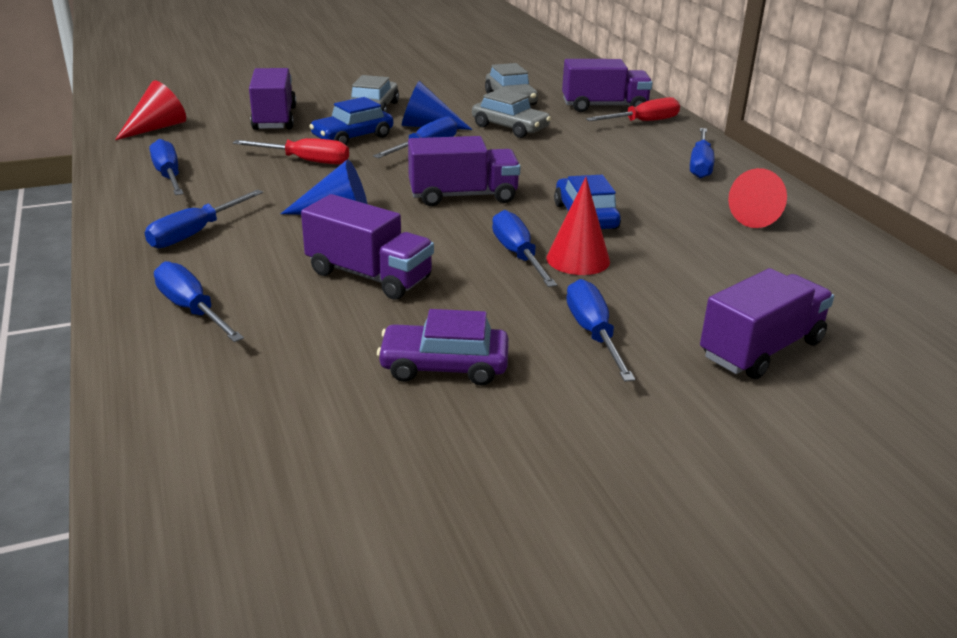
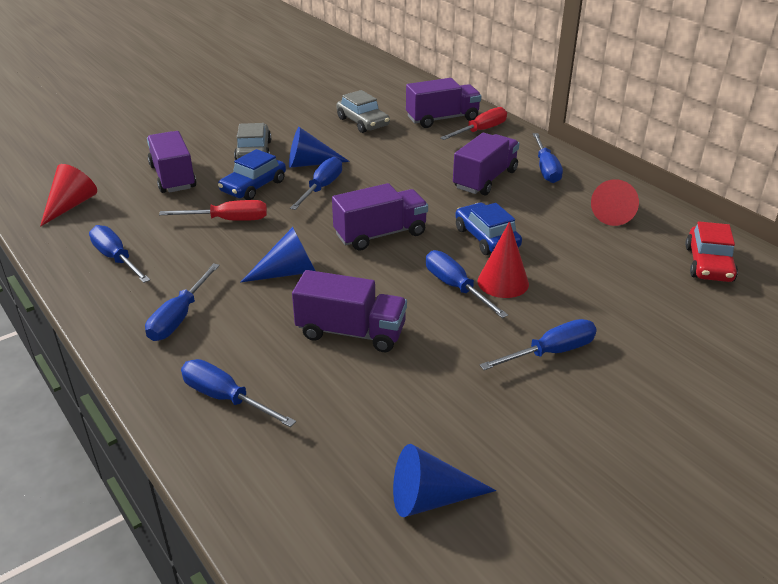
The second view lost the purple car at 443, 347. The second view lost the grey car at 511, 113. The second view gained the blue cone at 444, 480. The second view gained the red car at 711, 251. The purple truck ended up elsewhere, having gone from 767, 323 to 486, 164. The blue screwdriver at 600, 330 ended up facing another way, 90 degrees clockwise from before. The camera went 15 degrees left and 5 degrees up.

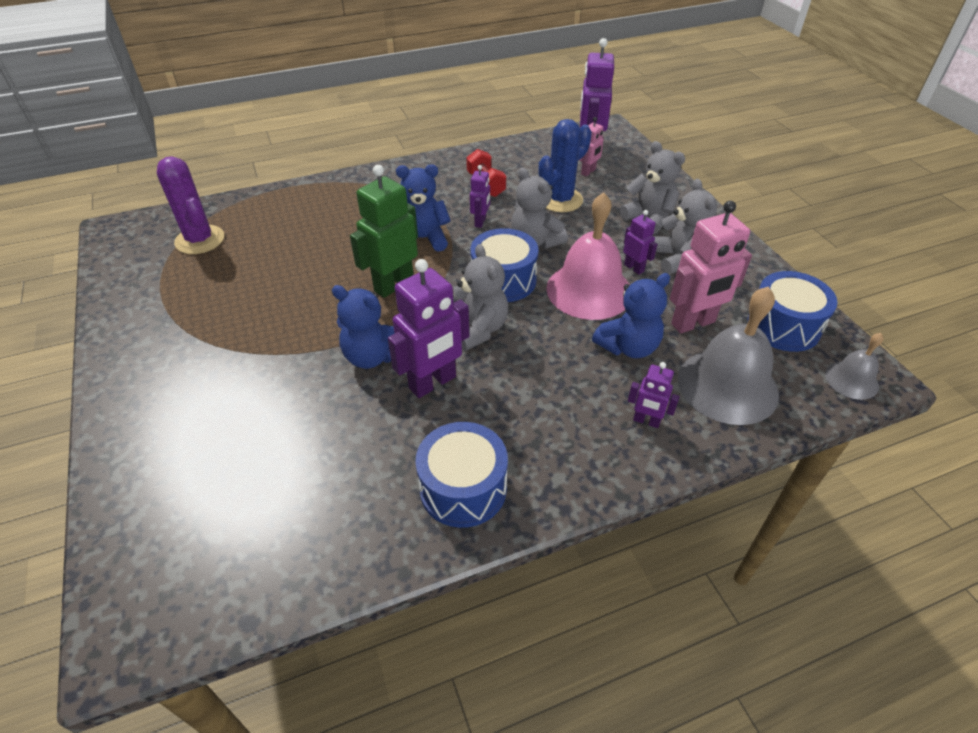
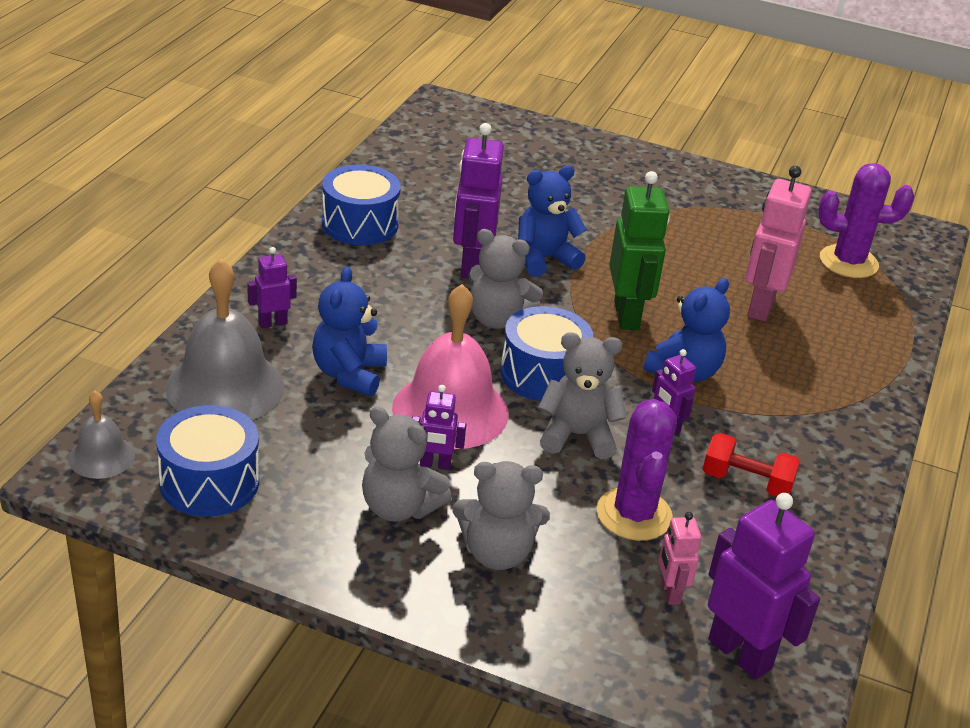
The pink robot ended up elsewhere, having gone from 711, 267 to 778, 243. What was the blue cactus at 565, 165 turned into the purple cactus at 637, 470. The camera went 130 degrees right and 10 degrees down.

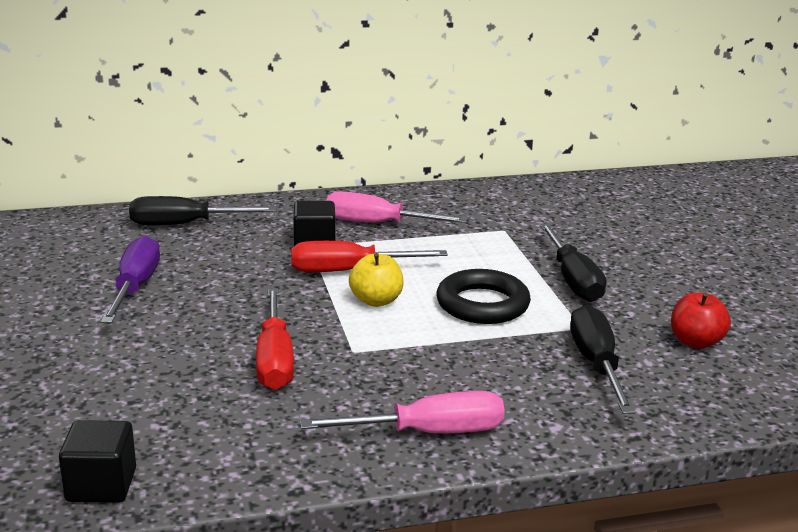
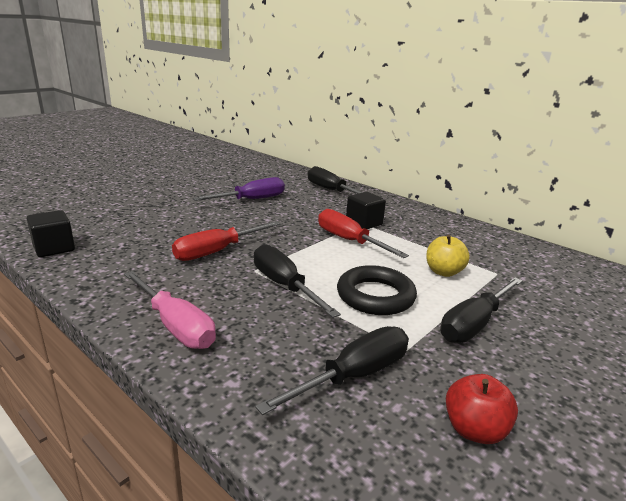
The second view lost the pink screwdriver at 397, 207. The second view gained the black screwdriver at 297, 281. The yellow apple ended up elsewhere, having gone from 376, 280 to 448, 256. The camera went 55 degrees right and 0 degrees up.

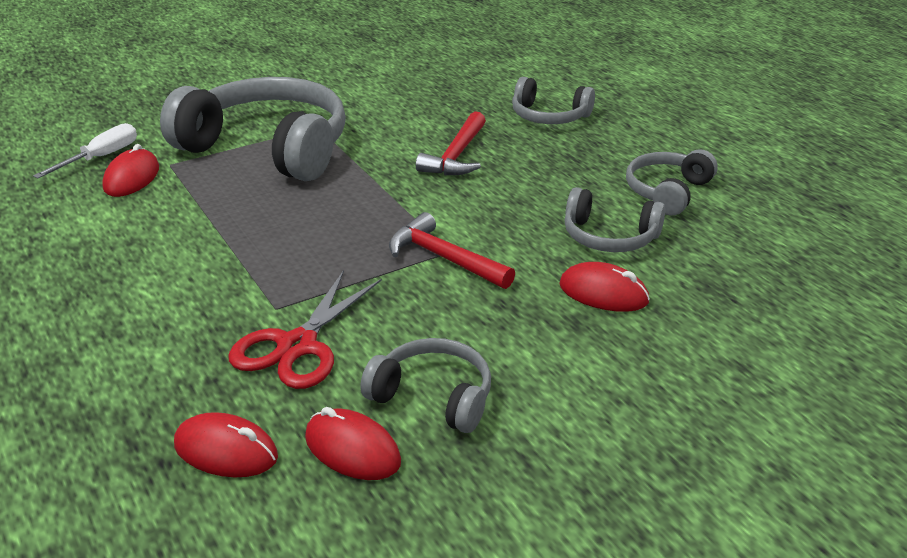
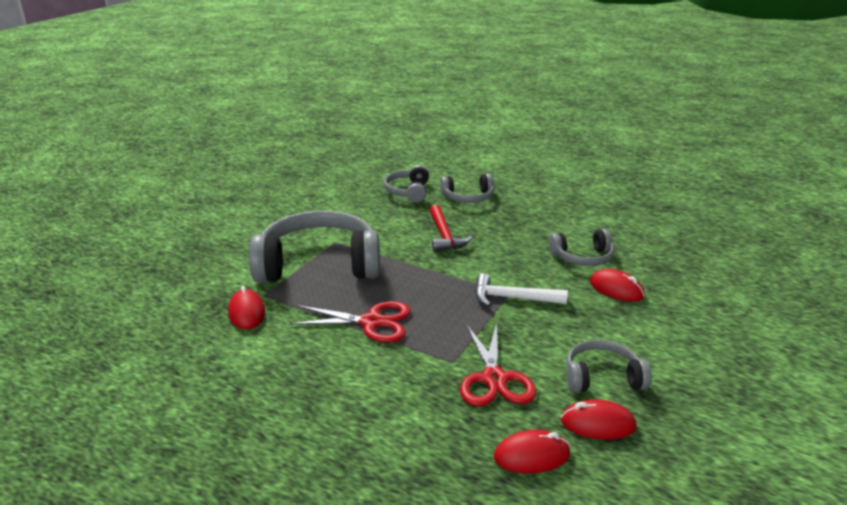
The second view lost the white screwdriver at 85, 150. The second view gained the red scissors at 350, 322. The grey headphones ended up elsewhere, having gone from 672, 182 to 406, 184. What was the red hammer at 452, 250 turned into the white hammer at 521, 290. The red mouse at 604, 287 ended up facing another way, 45 degrees clockwise from before. The camera went 30 degrees left and 5 degrees down.

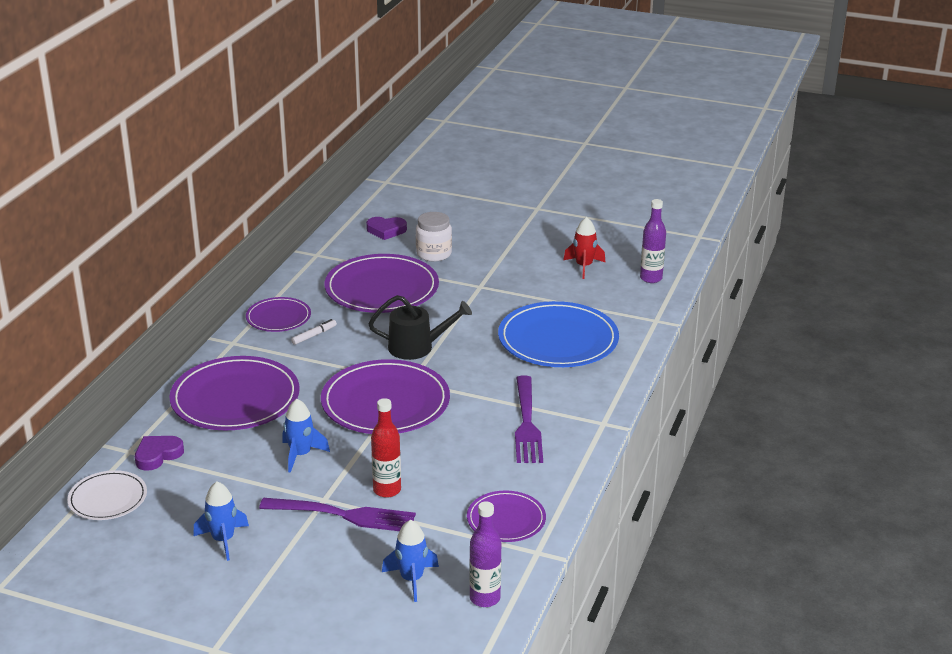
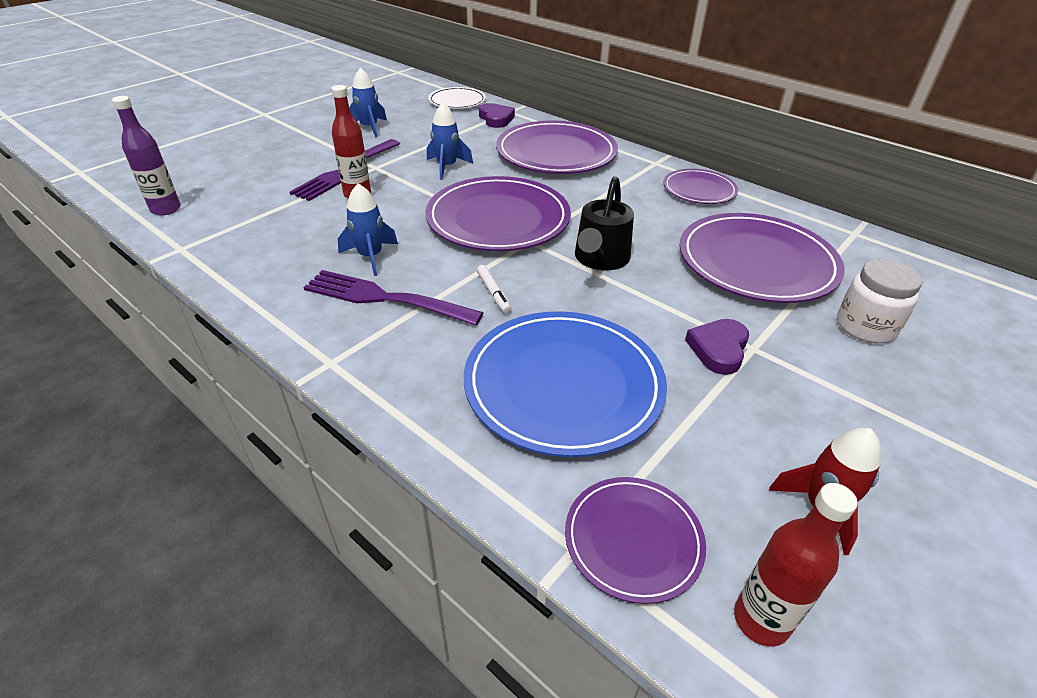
The white marker ended up elsewhere, having gone from 314, 332 to 494, 289. The purple heart ended up elsewhere, having gone from 386, 228 to 717, 347. The blue rocket ended up elsewhere, having gone from 410, 561 to 368, 229. The purple plate ended up elsewhere, having gone from 506, 516 to 635, 540. What was the purple bottle at 653, 241 turned into the red bottle at 796, 565. The camera went 110 degrees right and 10 degrees up.

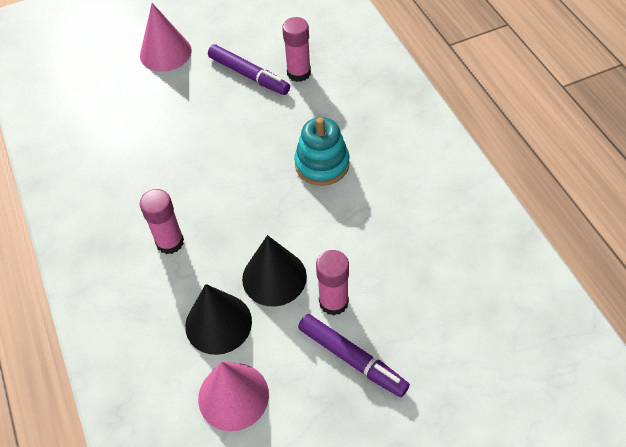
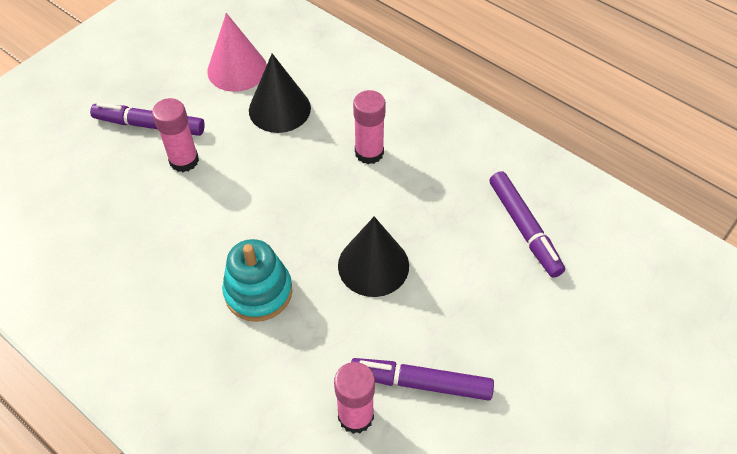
The second view lost the pink cone at 166, 37. The second view gained the purple marker at 527, 224. The black cone ended up elsewhere, having gone from 274, 271 to 373, 257. The camera went 150 degrees right and 0 degrees up.

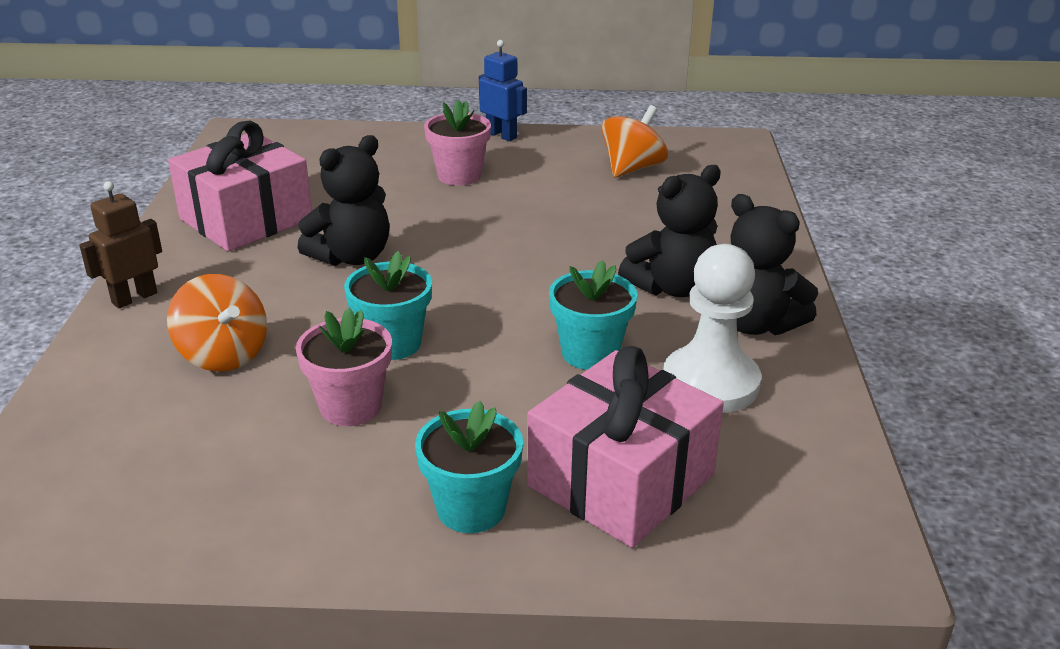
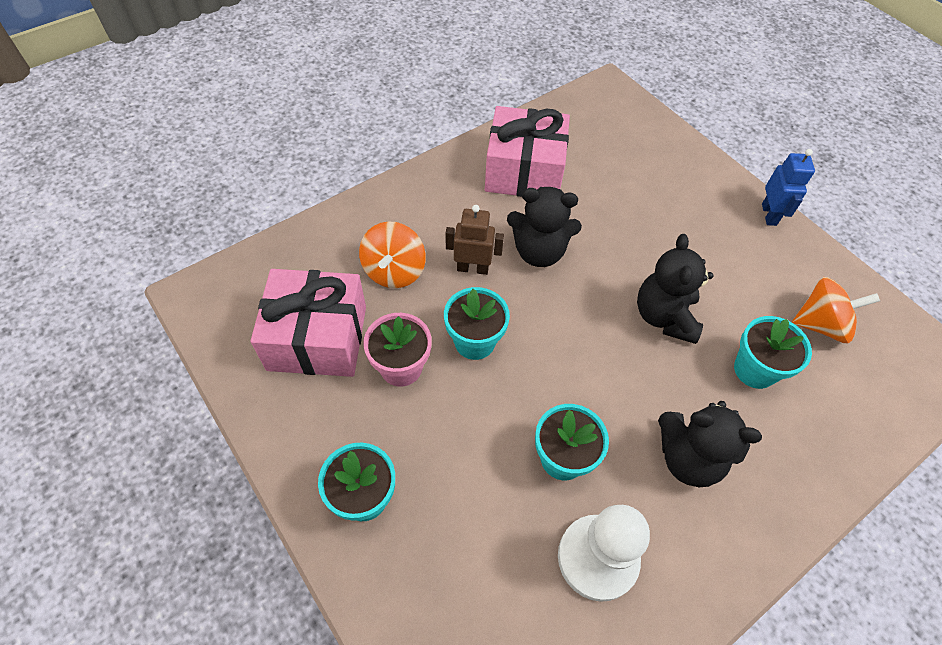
The second view lost the pink flower pot at 457, 143. The second view gained the turquoise flower pot at 773, 352. The brown robot ended up elsewhere, having gone from 120, 244 to 475, 240. The pink gift ended up elsewhere, having gone from 625, 447 to 308, 323. The black teddy bear ended up elsewhere, having gone from 774, 264 to 675, 289. The camera went 50 degrees right and 25 degrees up.

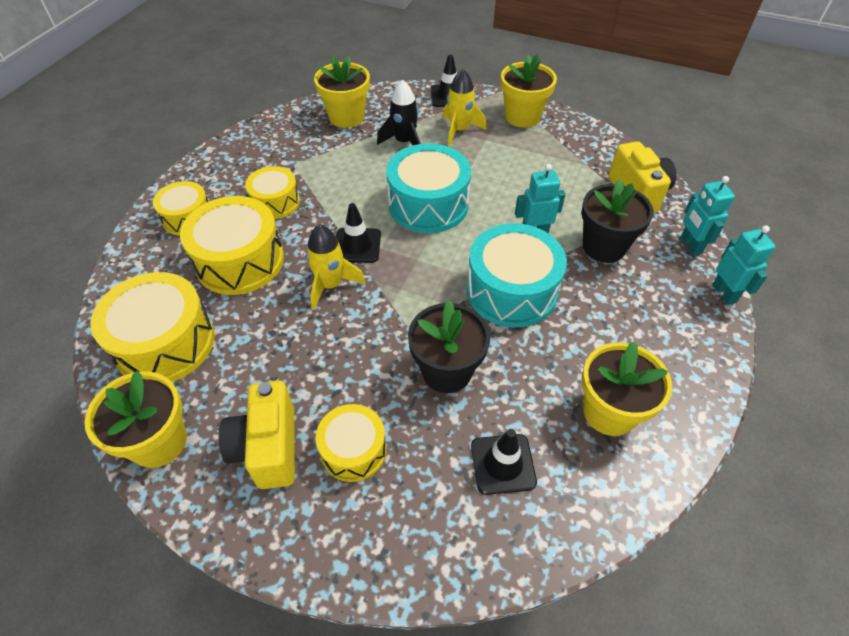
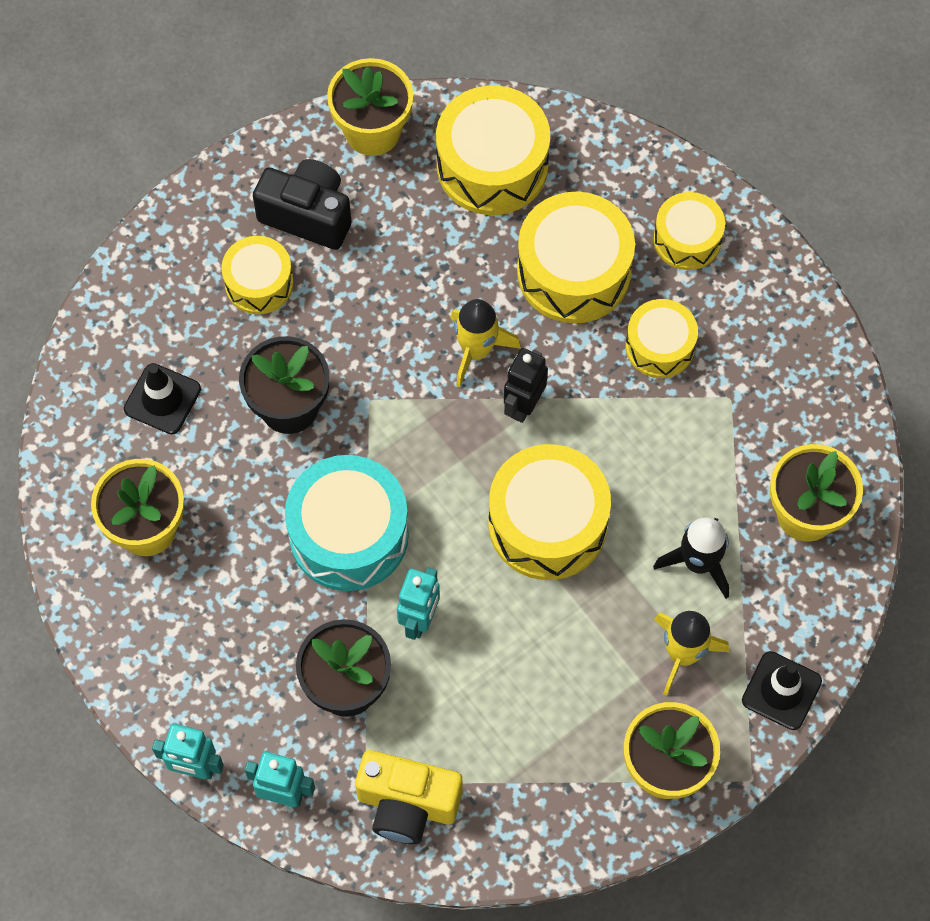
Where the black traffic cone stood at 358, 233, the black robot came to stand at 526, 385. What was the yellow camera at 257, 435 turned into the black camera at 302, 204. What was the turquoise drum at 428, 188 turned into the yellow drum at 550, 512. The camera went 120 degrees right and 15 degrees up.

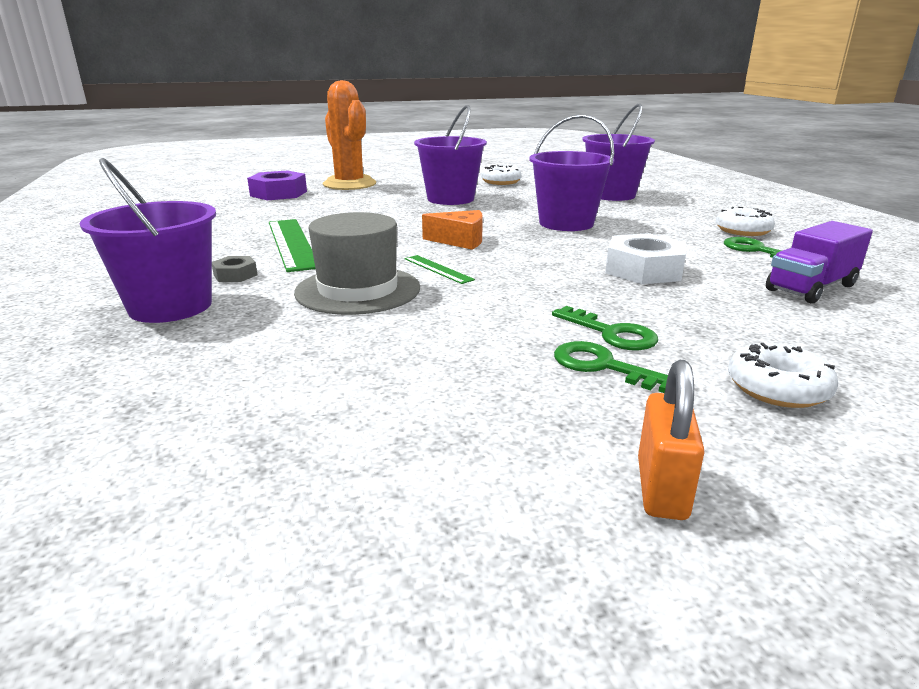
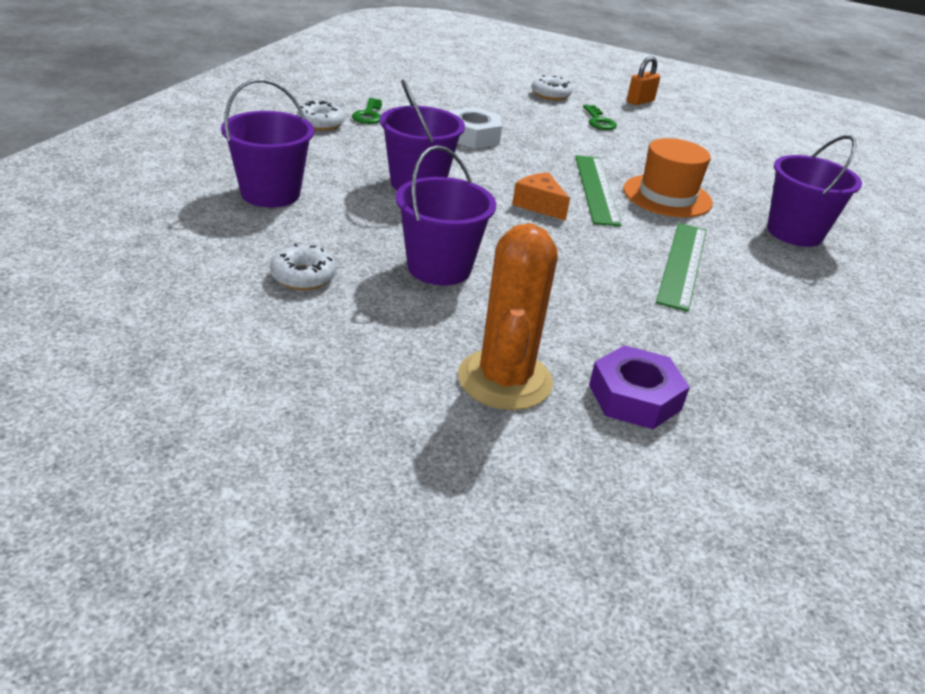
The second view lost the grey nut at 235, 269. The second view lost the green key at 605, 328. The second view lost the purple truck at 819, 262. What was the grey hat at 357, 263 turned into the orange hat at 668, 178. The size of the green ruler at 440, 269 changed by a factor of 2.03. The camera went 145 degrees left and 10 degrees up.

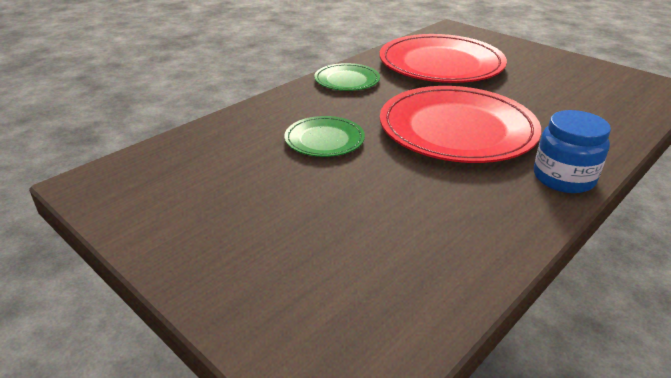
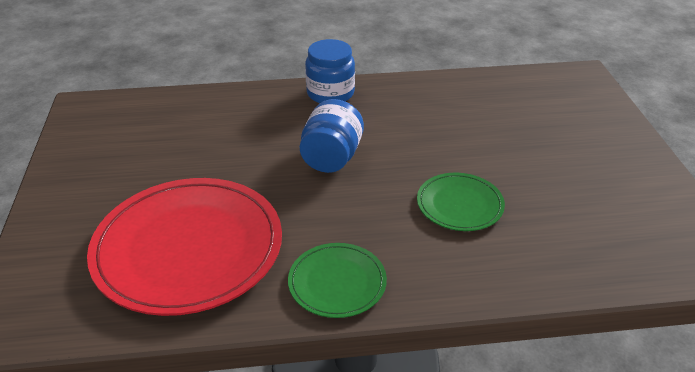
Where the red plate stood at 460, 124, the blue jar came to stand at 331, 136. The camera went 140 degrees left and 5 degrees up.

